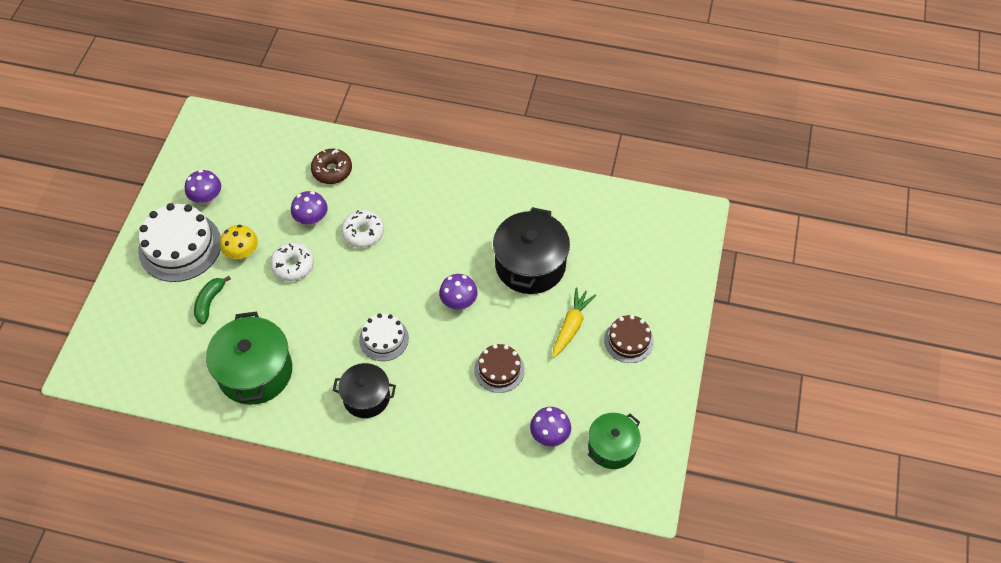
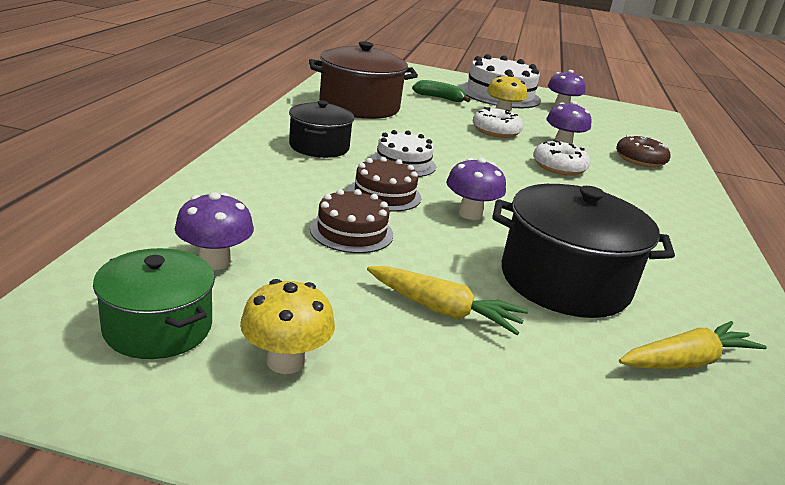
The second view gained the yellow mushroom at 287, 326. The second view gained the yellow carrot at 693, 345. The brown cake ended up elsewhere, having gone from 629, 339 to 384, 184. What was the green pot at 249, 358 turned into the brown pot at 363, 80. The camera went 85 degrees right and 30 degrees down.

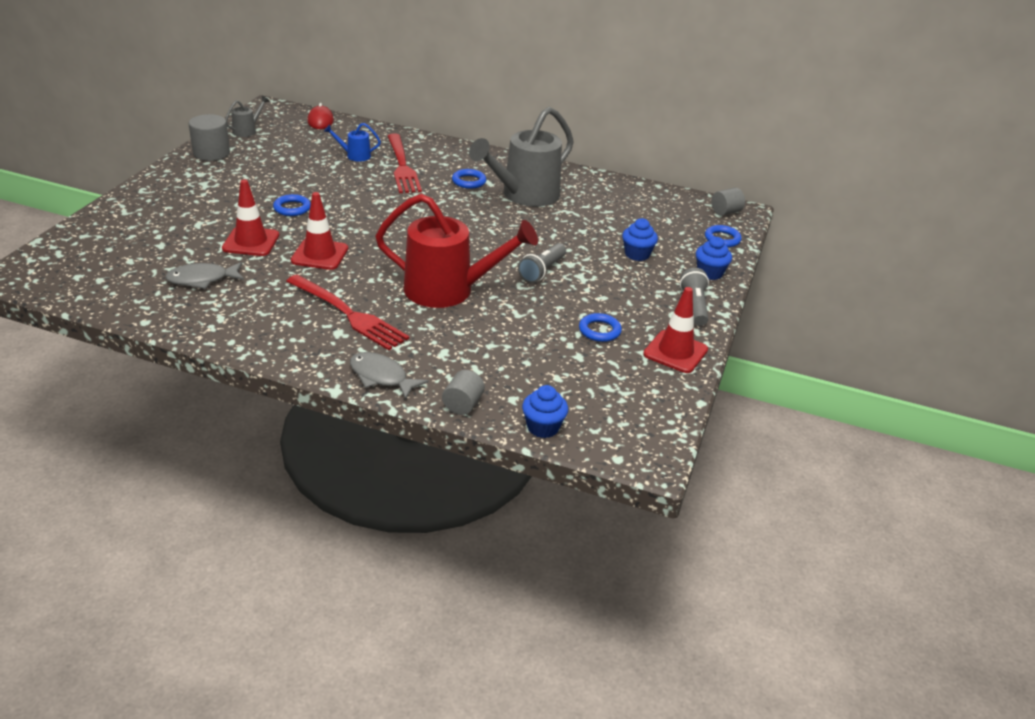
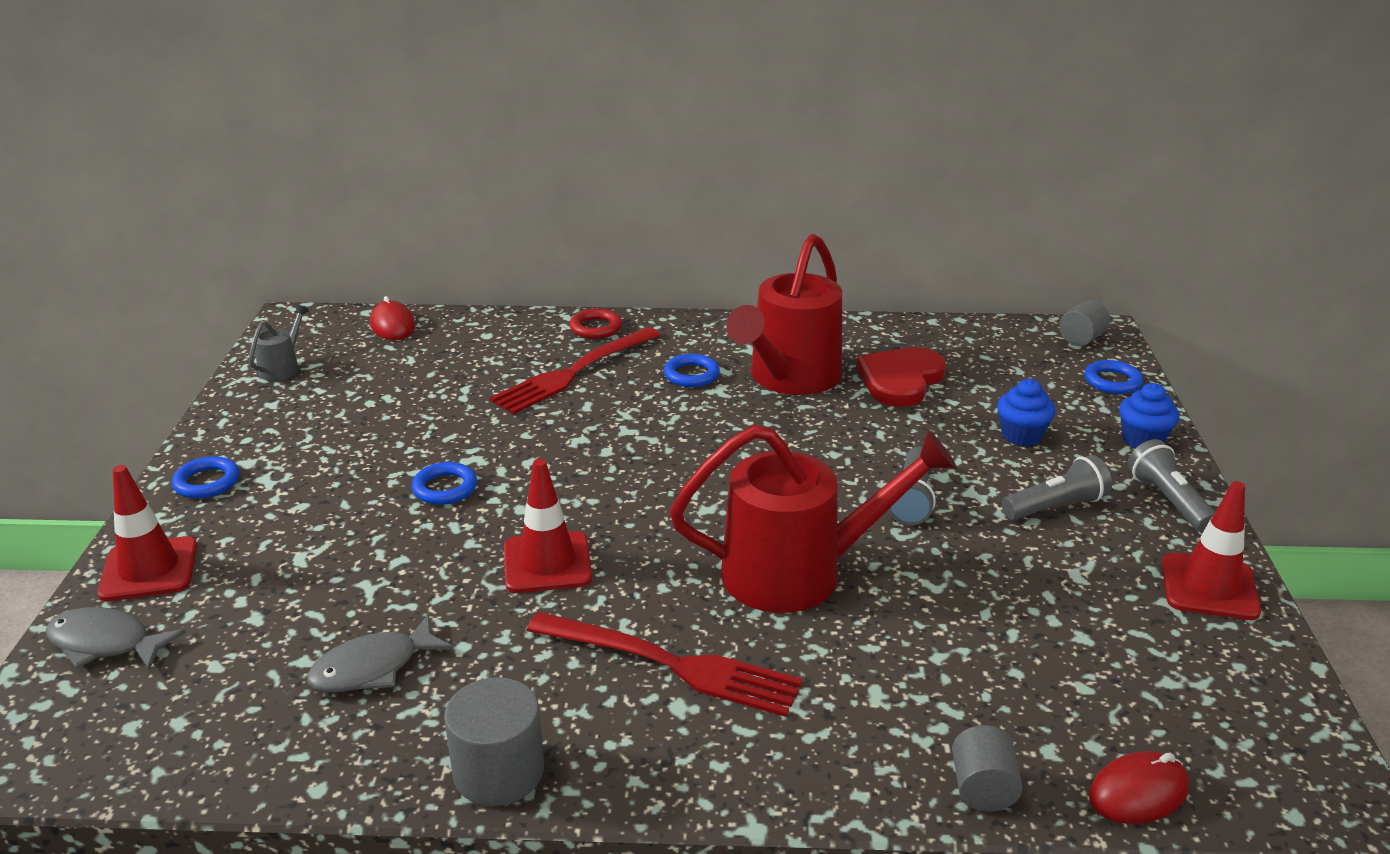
The second view lost the blue watering can at 352, 142. The second view gained the red ring at 596, 324. The second view gained the red heart at 901, 377. The second view gained the grey flashlight at 1057, 487. The grey cylinder ended up elsewhere, having gone from 209, 137 to 494, 741. The red traffic cone ended up elsewhere, having gone from 250, 217 to 147, 533. The grey fish ended up elsewhere, having gone from 389, 376 to 116, 638. The blue ring ended up elsewhere, having gone from 600, 327 to 205, 477. Where the blue cupcake stood at 545, 411, the red mouse came to stand at 1139, 787. What was the grey watering can at 521, 157 turned into the red watering can at 784, 314. The red fork at 405, 163 ended up facing another way, 75 degrees clockwise from before. The camera went 15 degrees left and 5 degrees down.

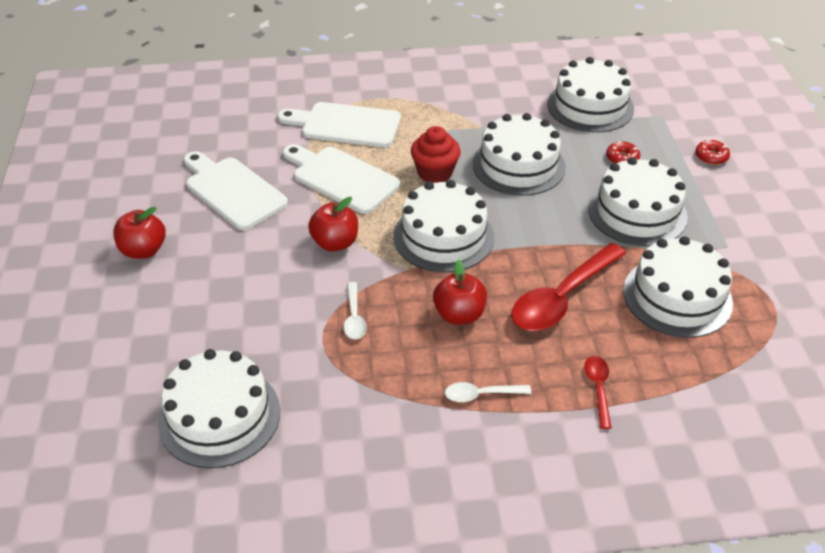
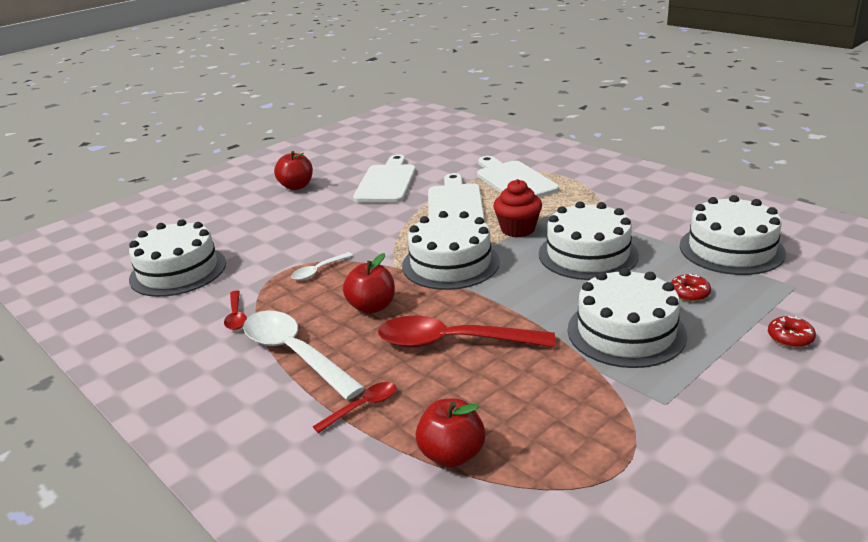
The second view lost the white cake at 678, 287. The second view gained the red spoon at 235, 310. The red apple ended up elsewhere, having gone from 333, 224 to 450, 433. The size of the white spoon at 488, 392 changed by a factor of 2.08. The camera went 55 degrees right and 15 degrees down.

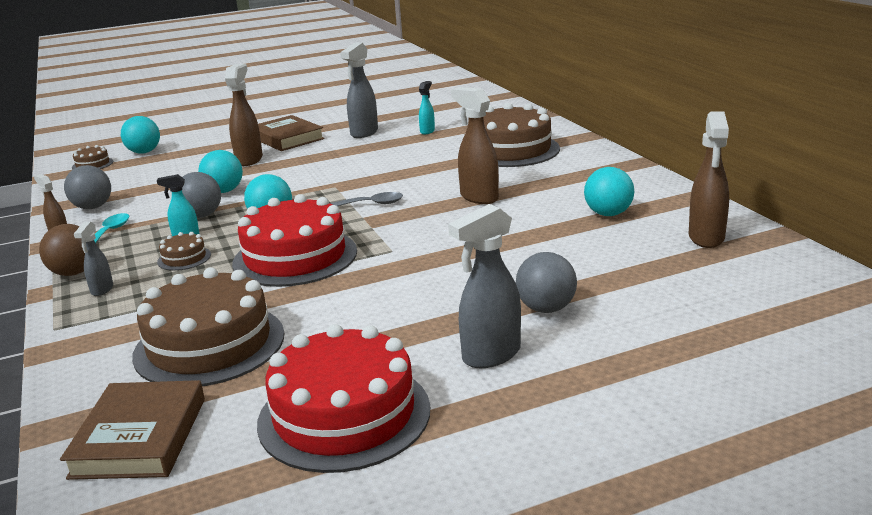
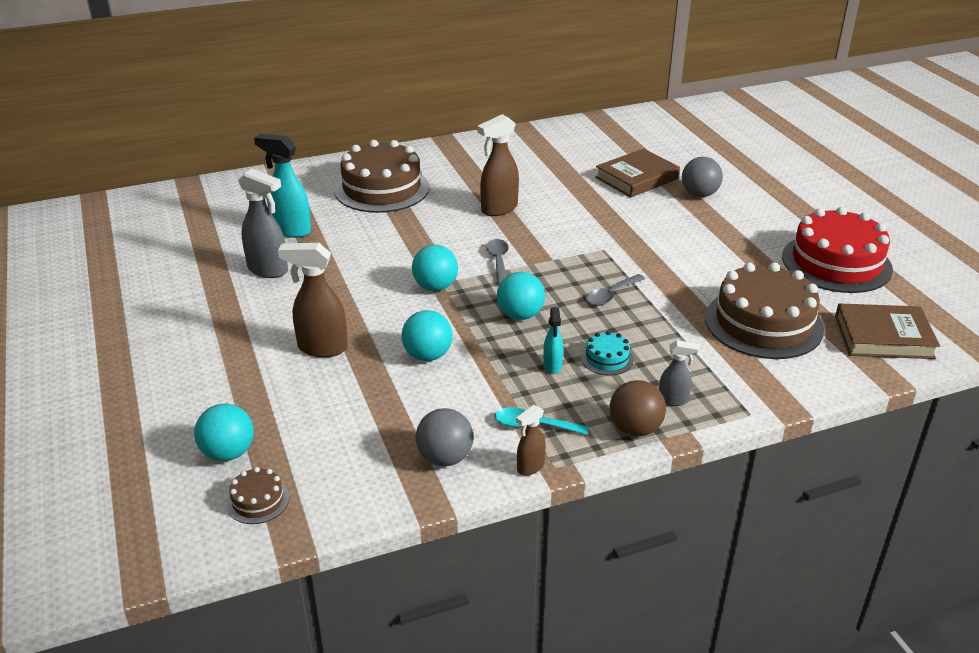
The second view lost the grey ball at 201, 195. The second view lost the grey spray bottle at 484, 286. The second view lost the brown spray bottle at 709, 179. The brown book ended up elsewhere, having gone from 291, 133 to 637, 173. The turquoise ball ended up elsewhere, having gone from 609, 191 to 435, 268. Where the red cake stood at 294, 240, the grey spoon came to stand at 615, 290. What was the brown cake at 184, 251 turned into the turquoise cake at 607, 353. The size of the turquoise spray bottle at 427, 108 changed by a factor of 1.80. The camera went 90 degrees left and 10 degrees up.

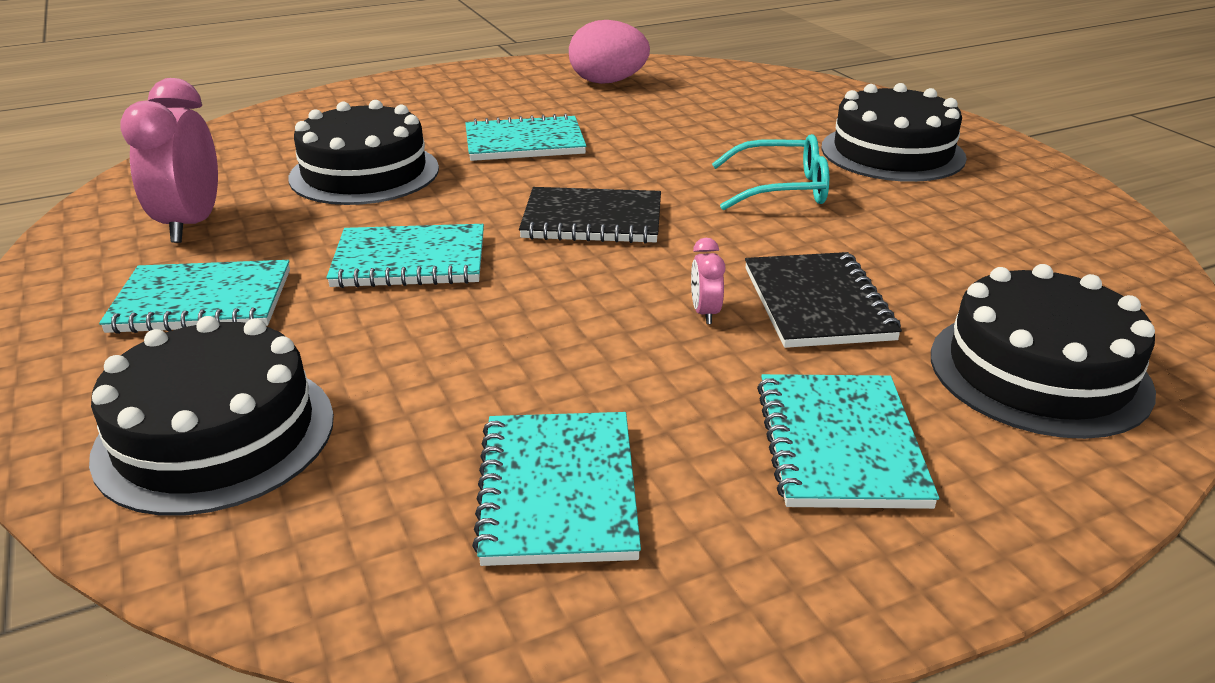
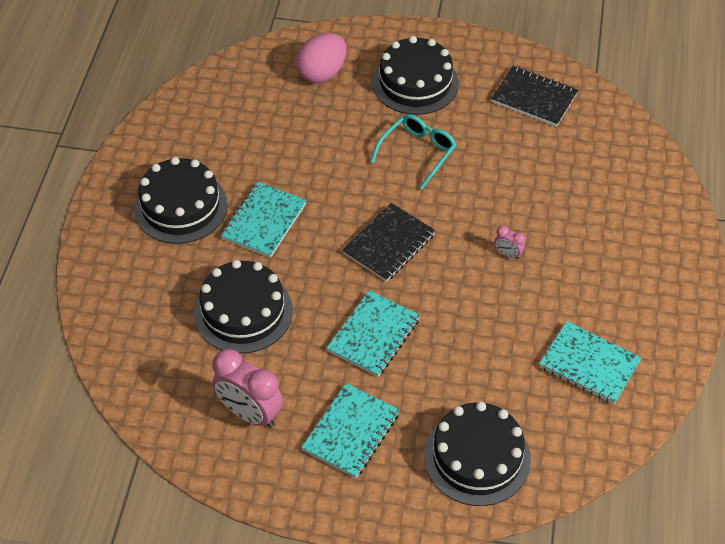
The second view lost the turquoise notebook at 848, 441. The pink egg ended up elsewhere, having gone from 609, 52 to 321, 58. The black notebook ended up elsewhere, having gone from 823, 300 to 534, 96. The black cake ended up elsewhere, having gone from 1043, 351 to 181, 200. The camera went 55 degrees left and 20 degrees up.

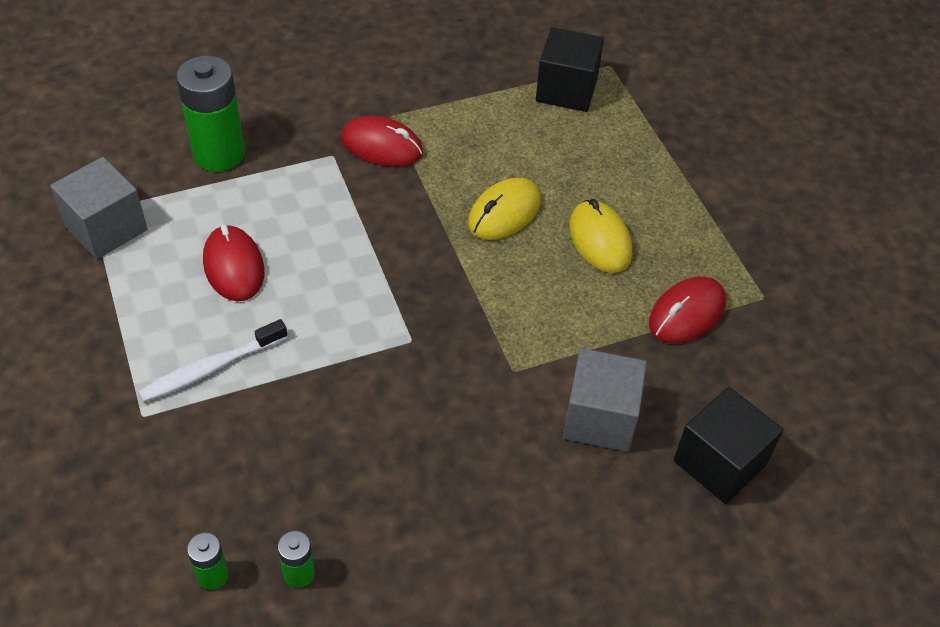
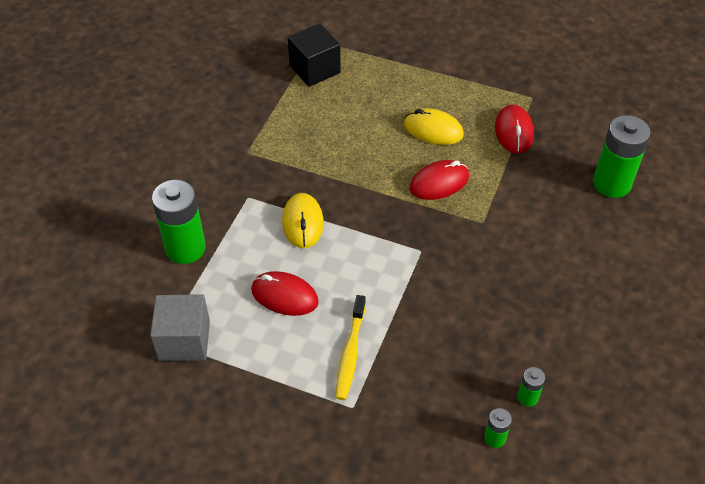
The second view lost the grey cube at 605, 400. The red mouse ended up elsewhere, having gone from 382, 141 to 439, 180. The yellow mouse ended up elsewhere, having gone from 504, 209 to 303, 220. Where the black cube stood at 728, 445, the green battery came to stand at 622, 156. What was the white toothbrush at 213, 360 turned into the yellow toothbrush at 350, 347. The camera went 45 degrees left and 0 degrees up.

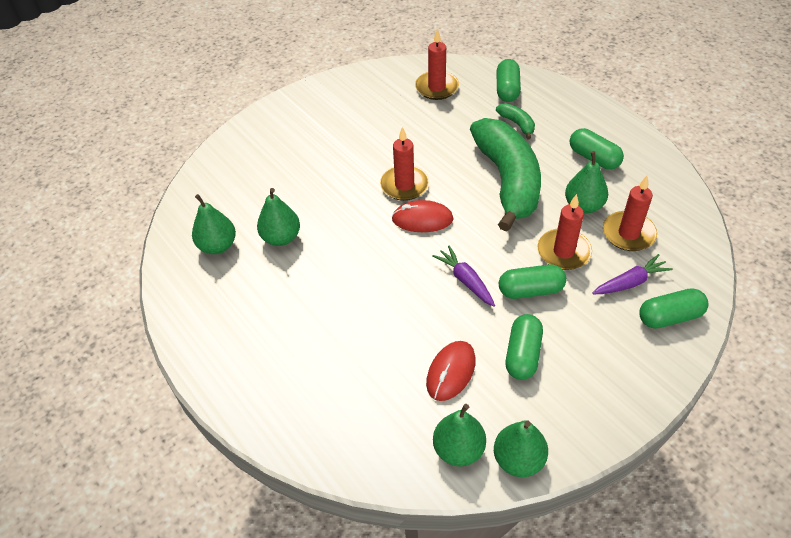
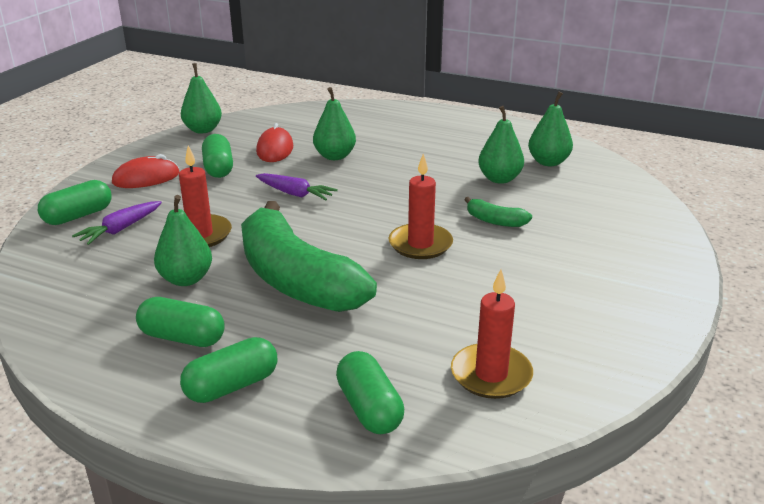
The second view lost the red candle at 630, 213. The red mouse ended up elsewhere, having gone from 423, 216 to 145, 171. The green pear ended up elsewhere, having gone from 459, 435 to 334, 123. The green banana ended up elsewhere, having gone from 515, 121 to 498, 212. The green capsule ended up elsewhere, having gone from 532, 281 to 228, 370. The camera went 150 degrees right and 20 degrees down.

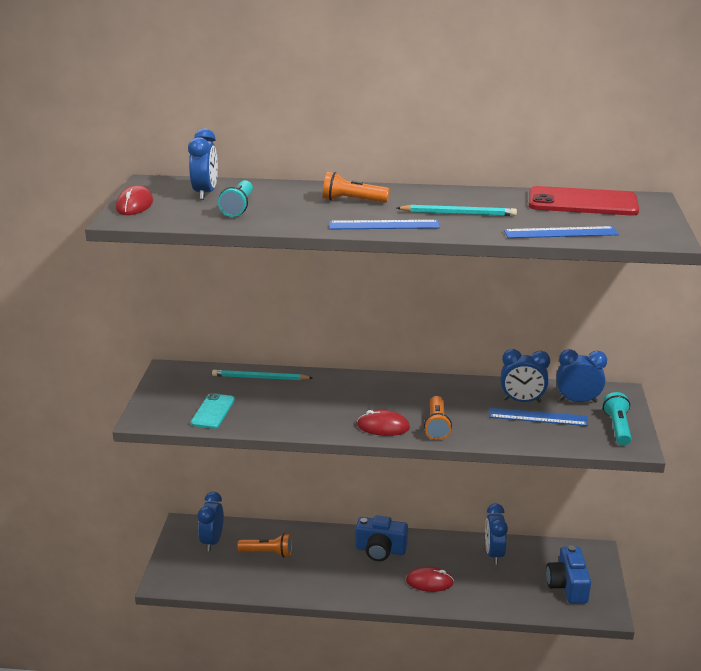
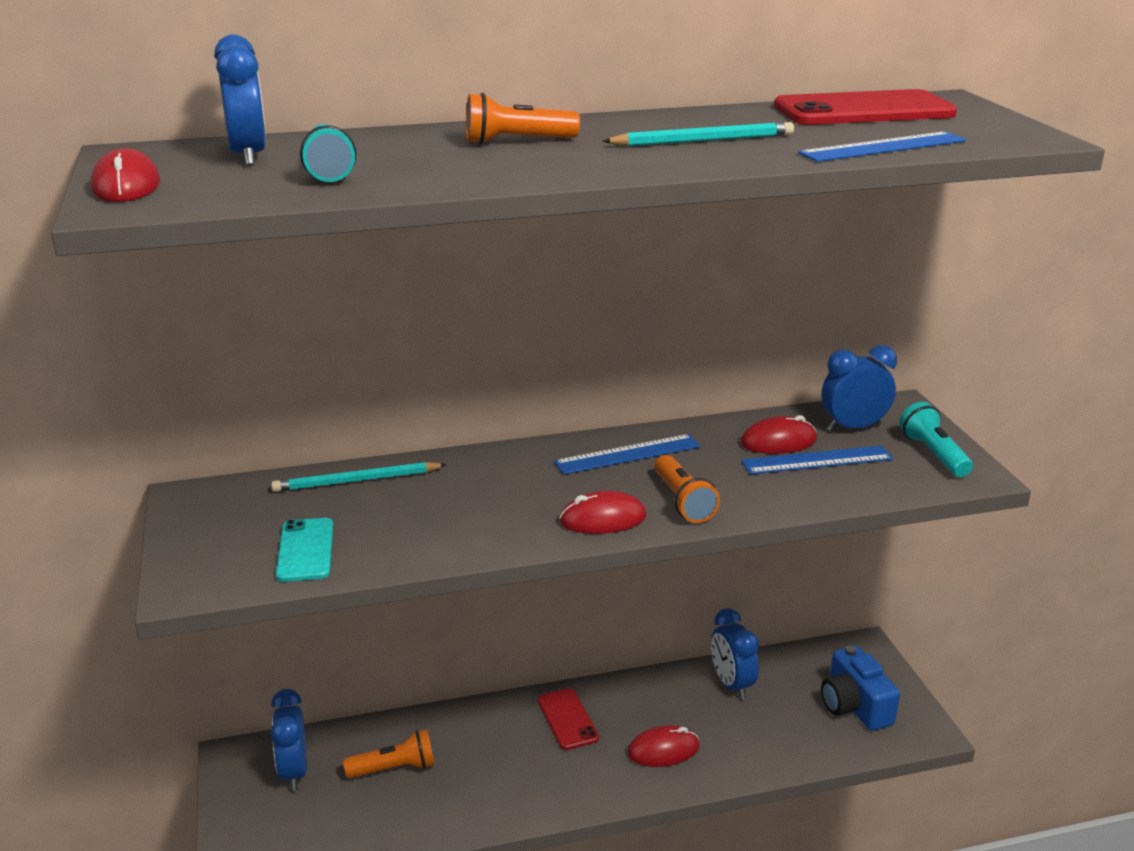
The blue ruler ended up elsewhere, having gone from 384, 224 to 627, 454. Where the blue camera stood at 381, 538, the red phone came to stand at 568, 719. Where the blue clock stood at 525, 376, the red mouse came to stand at 779, 434. The camera went 20 degrees left and 0 degrees up.

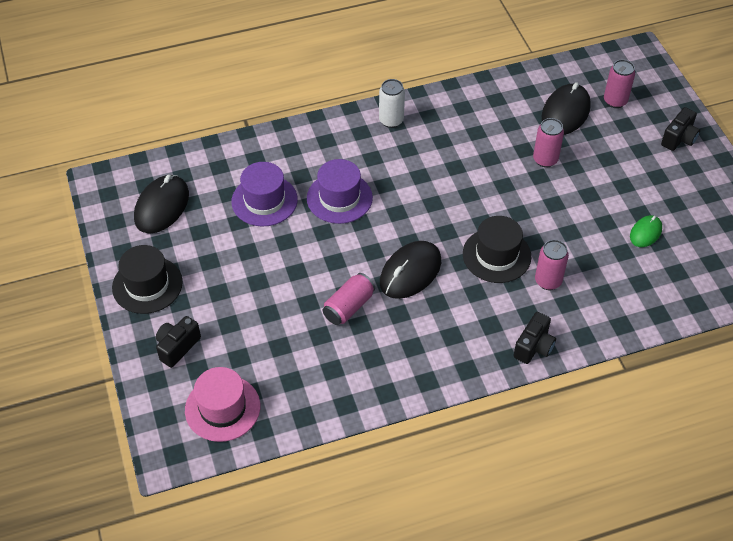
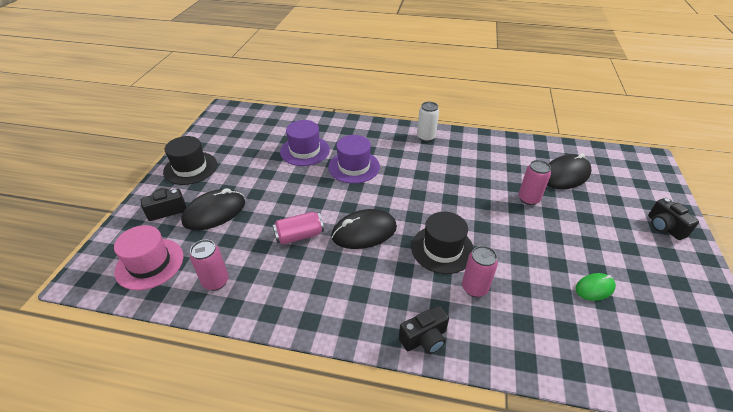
The black mouse ended up elsewhere, having gone from 161, 204 to 213, 209. The pink can ended up elsewhere, having gone from 619, 83 to 209, 265. The black camera at 680, 129 ended up facing another way, 90 degrees clockwise from before. The camera went 30 degrees right and 10 degrees down.

